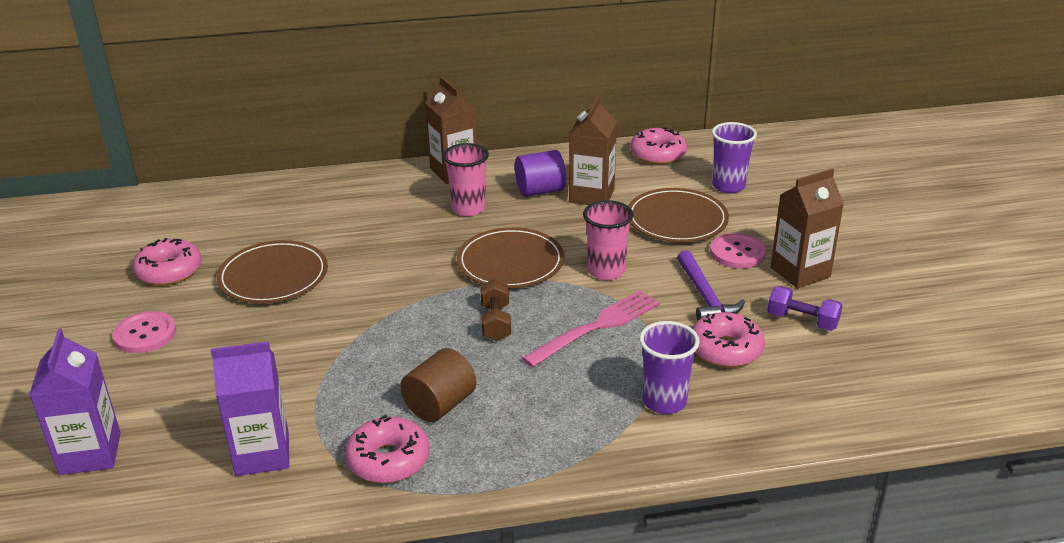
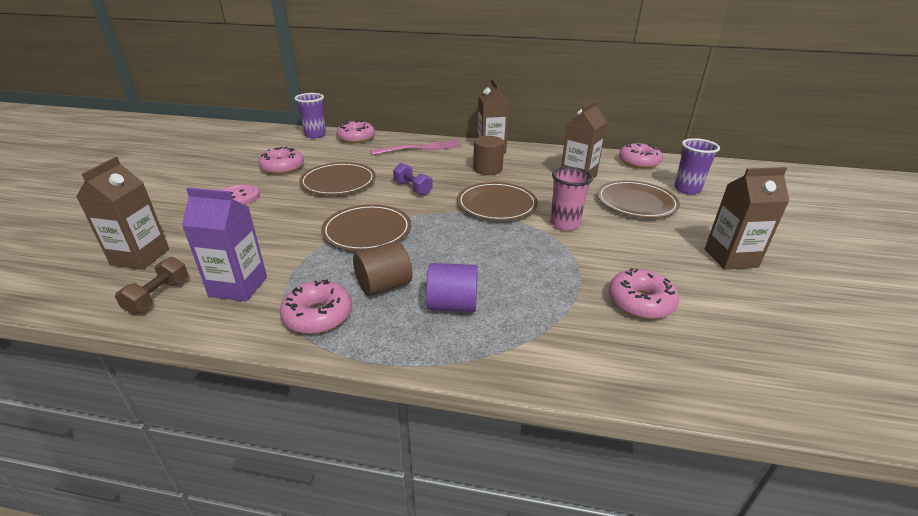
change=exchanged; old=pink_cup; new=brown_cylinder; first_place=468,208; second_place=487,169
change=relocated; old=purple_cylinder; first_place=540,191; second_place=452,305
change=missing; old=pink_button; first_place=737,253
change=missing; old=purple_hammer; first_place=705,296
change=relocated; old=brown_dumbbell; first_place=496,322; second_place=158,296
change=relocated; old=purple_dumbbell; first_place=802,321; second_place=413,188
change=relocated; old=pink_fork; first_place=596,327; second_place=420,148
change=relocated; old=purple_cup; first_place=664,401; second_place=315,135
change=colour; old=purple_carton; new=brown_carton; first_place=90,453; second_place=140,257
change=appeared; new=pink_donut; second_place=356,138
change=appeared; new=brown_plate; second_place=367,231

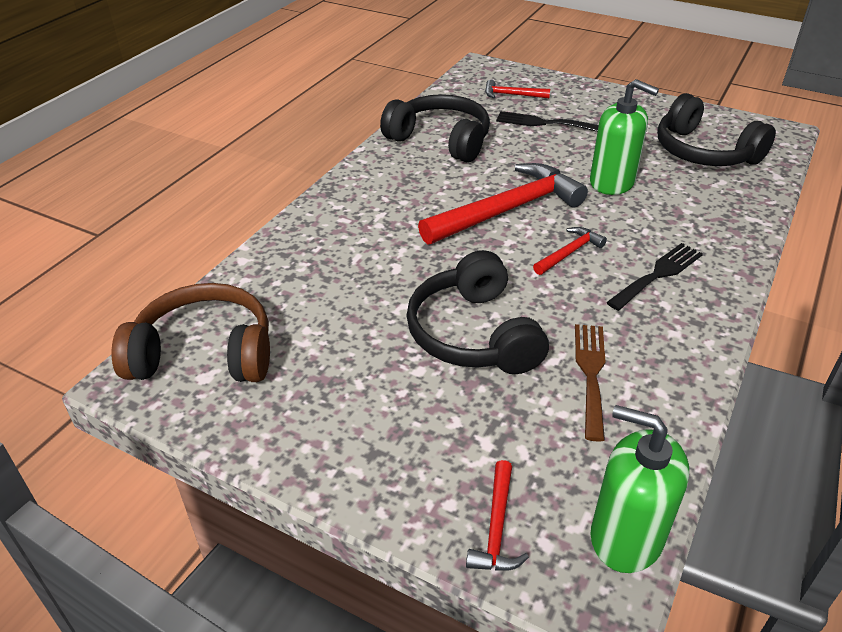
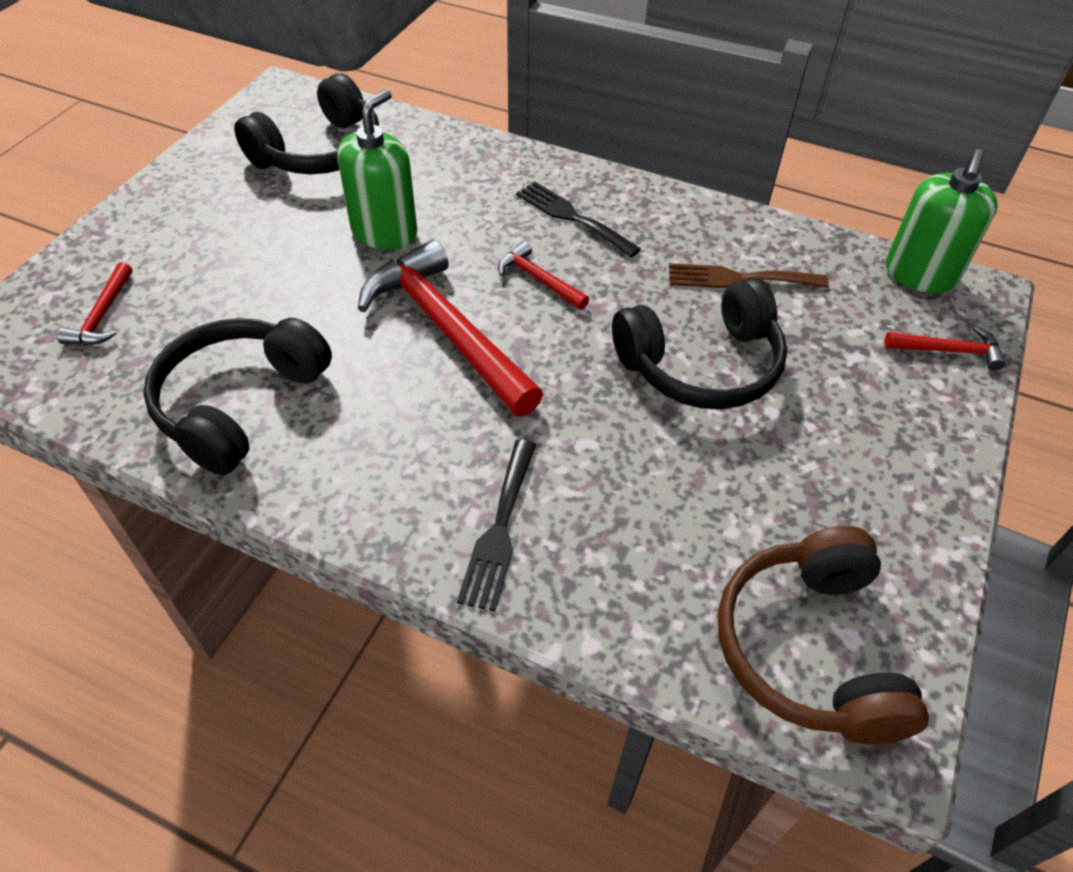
change=relocated; old=black_fork; first_place=543,123; second_place=499,530

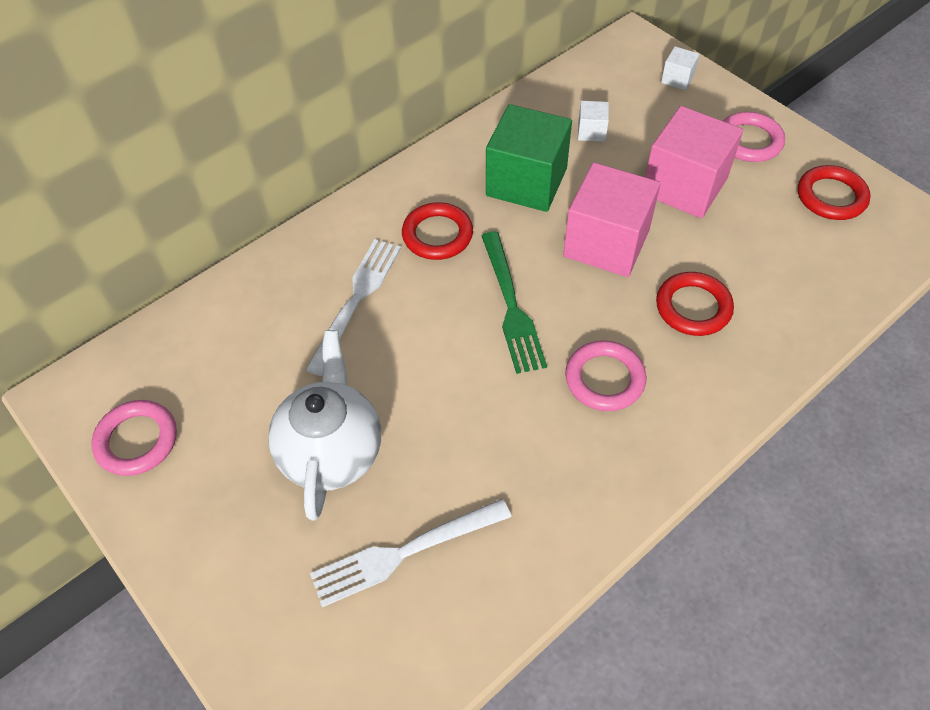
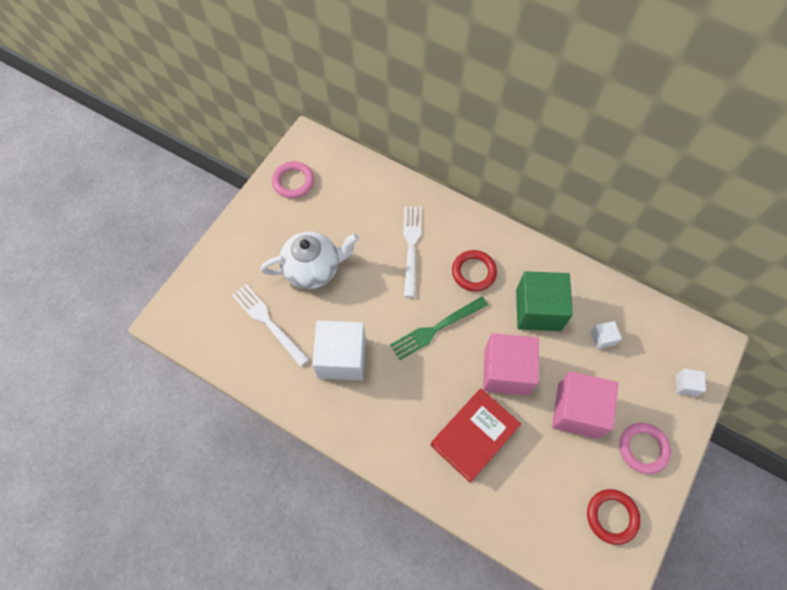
change=spun; old=white_fork; first_place=357,299; second_place=411,246; degrees=-90
change=exchanged; old=red_ring; new=red_book; first_place=693,307; second_place=474,436
change=missing; old=pink_ring; first_place=604,379
change=appeared; new=white_cube; second_place=341,358

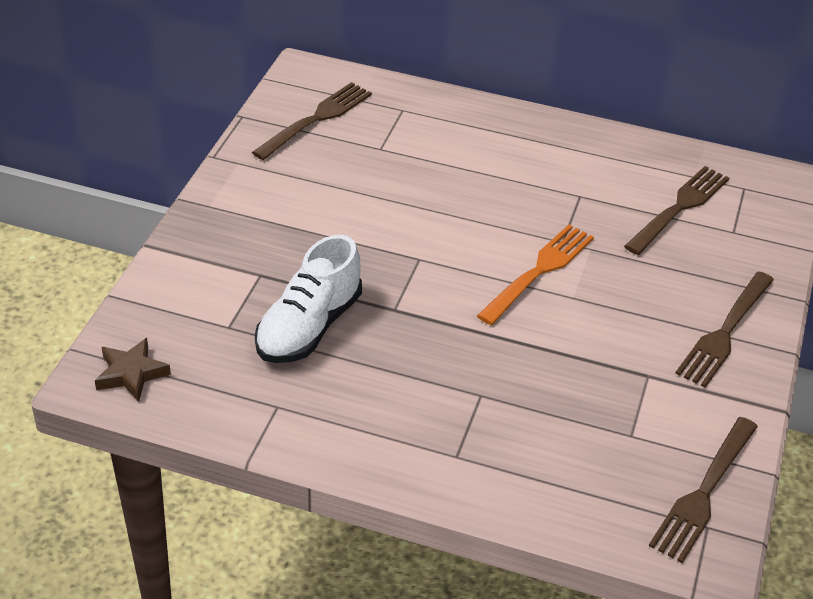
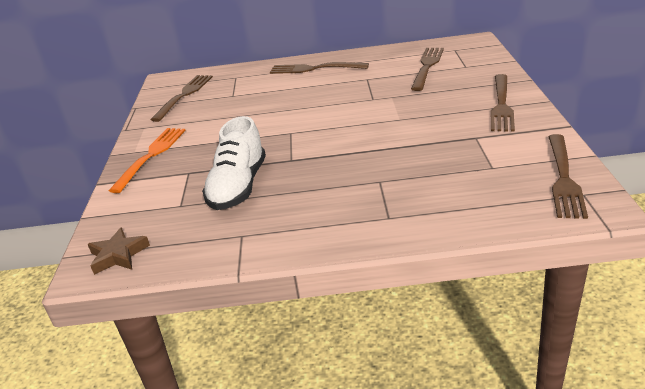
change=relocated; old=orange_fork; first_place=539,271; second_place=151,156
change=appeared; new=brown_fork; second_place=315,69

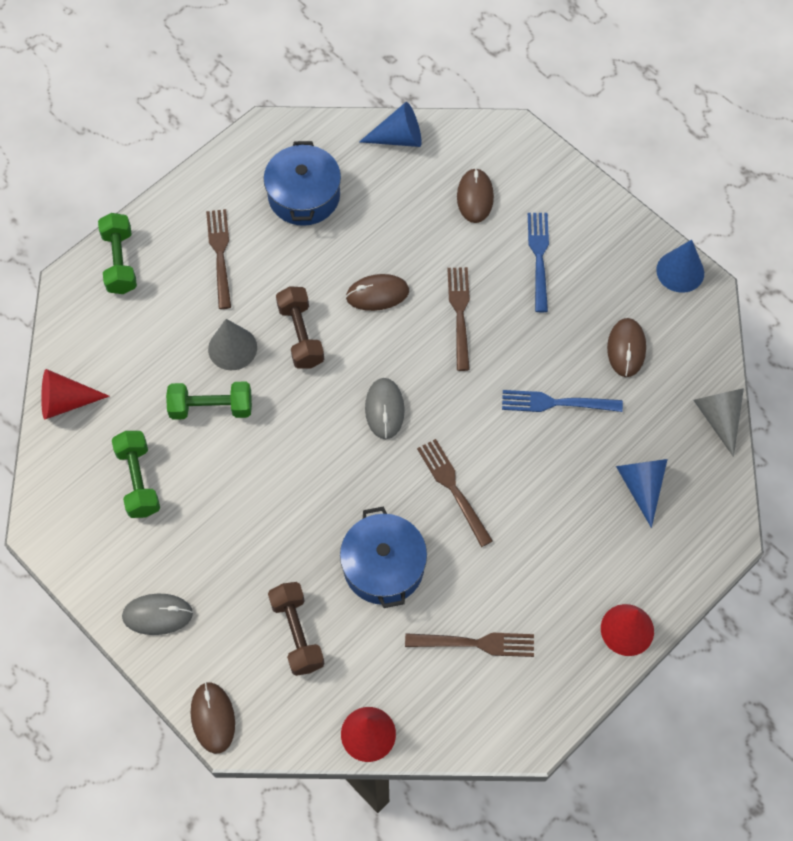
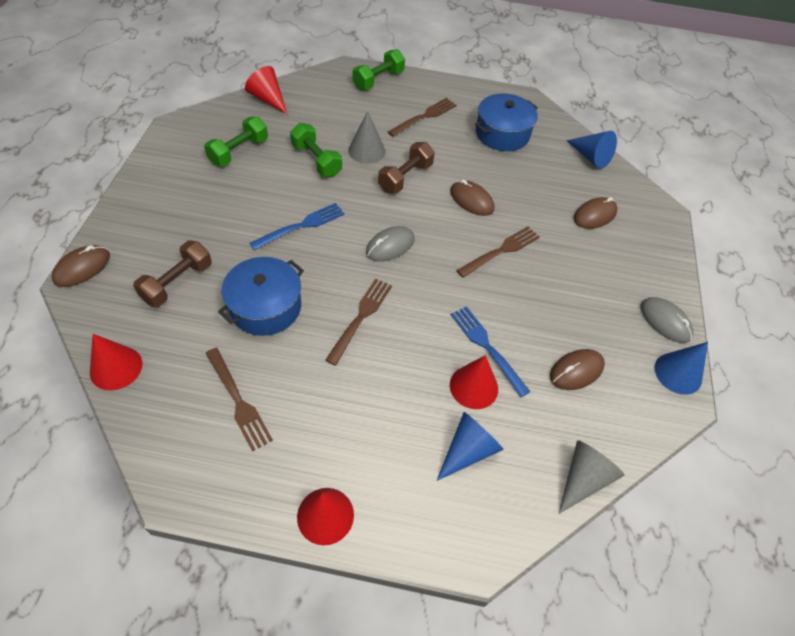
change=relocated; old=blue_fork; first_place=539,257; second_place=301,226
change=relocated; old=grey_mouse; first_place=157,615; second_place=665,321
change=appeared; new=red_cone; second_place=474,386

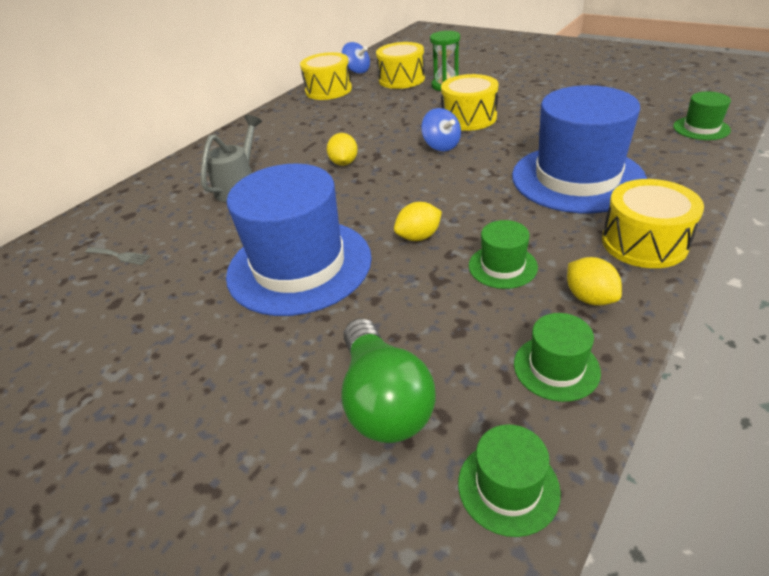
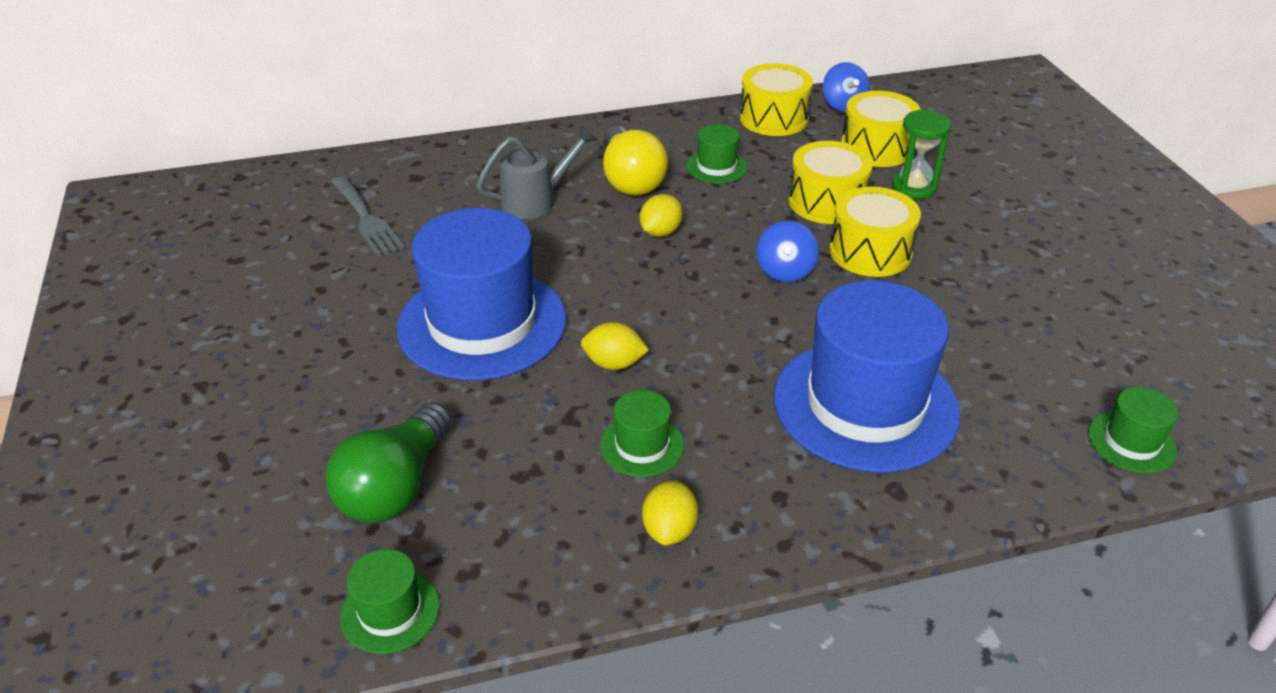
change=relocated; old=yellow_drum; first_place=644,242; second_place=827,202
change=size; old=grey_fork; first_place=120,256; second_place=367,219; factor=1.83
change=relocated; old=green_hat; first_place=556,367; second_place=716,167
change=appeared; new=yellow_light_bulb; second_place=630,179

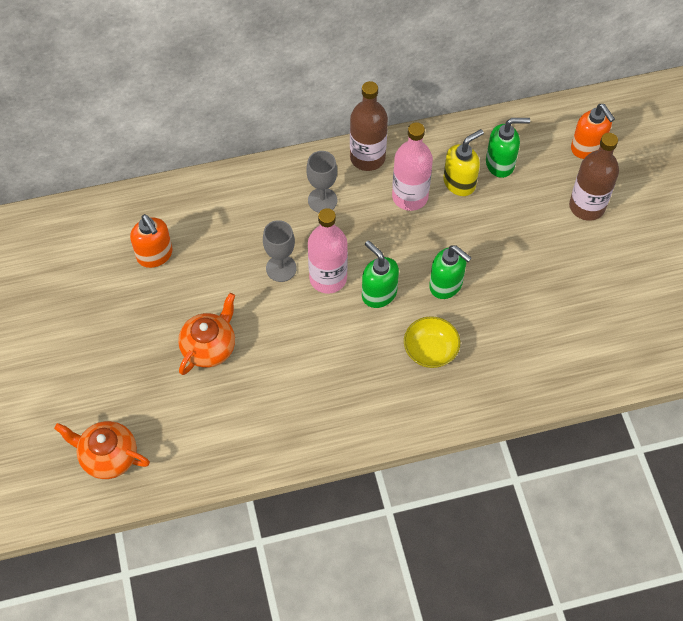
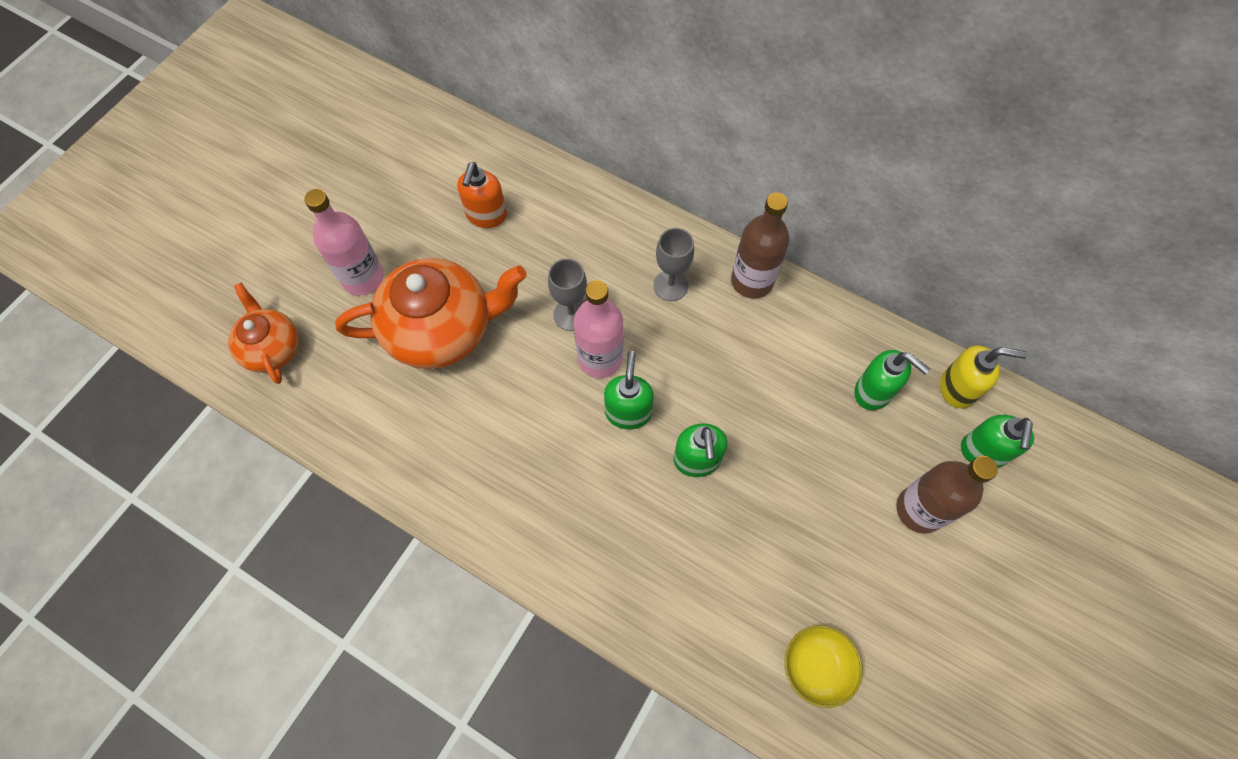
change=colour; old=orange_soap_dispenser; new=green_soap_dispenser; first_place=587,148; second_place=982,452
change=relocated; old=pink_bottle; first_place=410,197; second_place=363,278
change=relocated; old=yellow_soap_dispenser; first_place=459,183; second_place=957,388
change=size; old=orange_teapot; first_place=209,347; second_place=442,329; factor=1.74
change=relocated; old=yellow_bowl; first_place=430,350; second_place=816,667

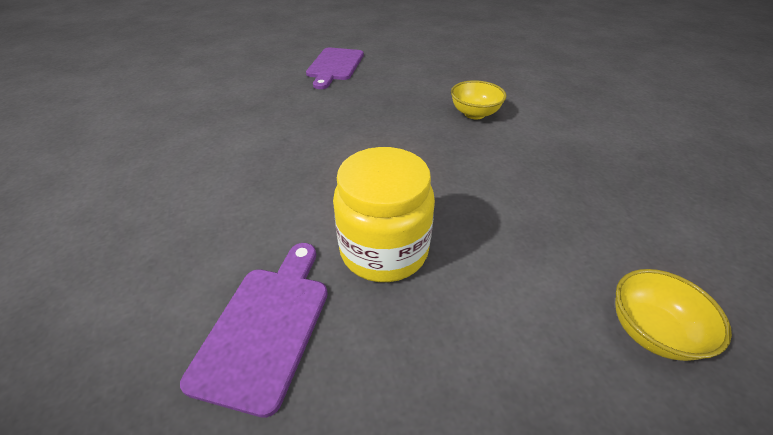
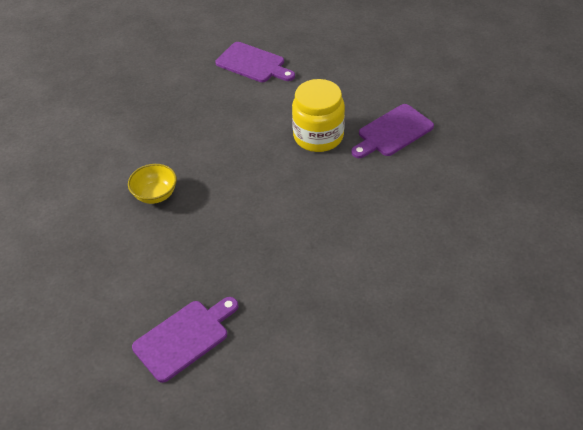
change=exchanged; old=yellow_bowl; new=purple_cutting_board; first_place=650,331; second_place=253,64

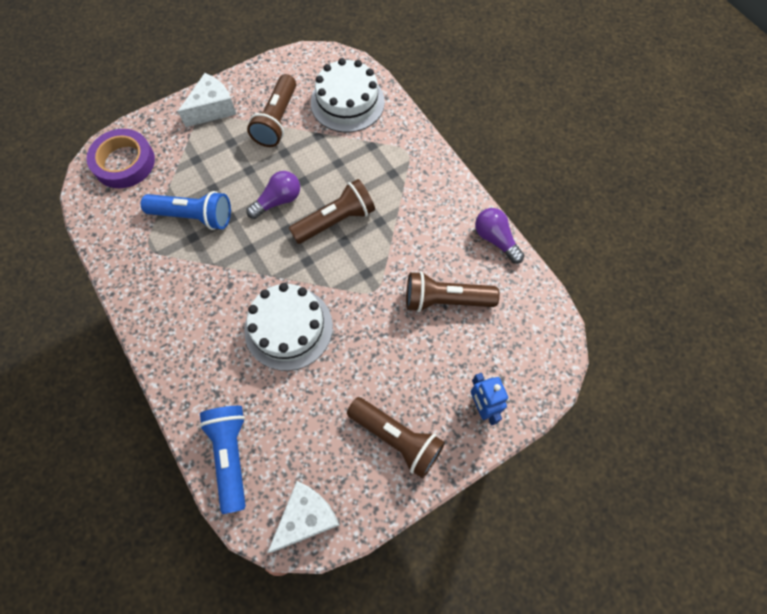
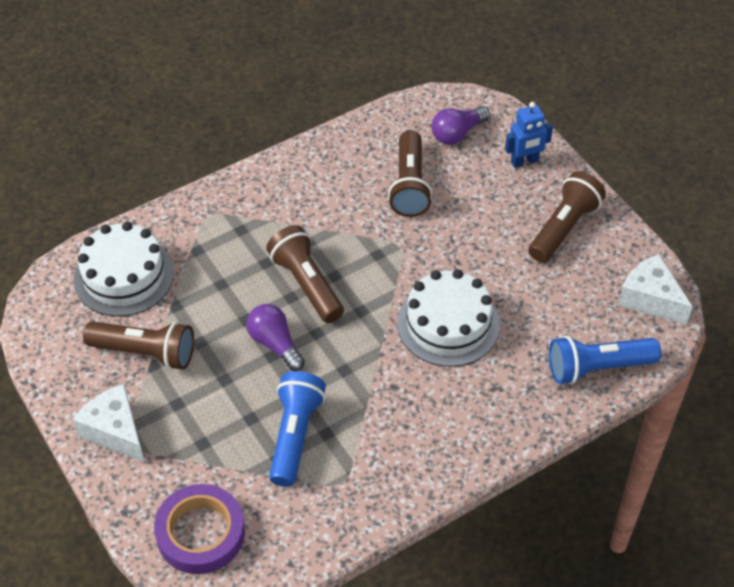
change=relocated; old=purple_light_bulb; first_place=495,239; second_place=457,133

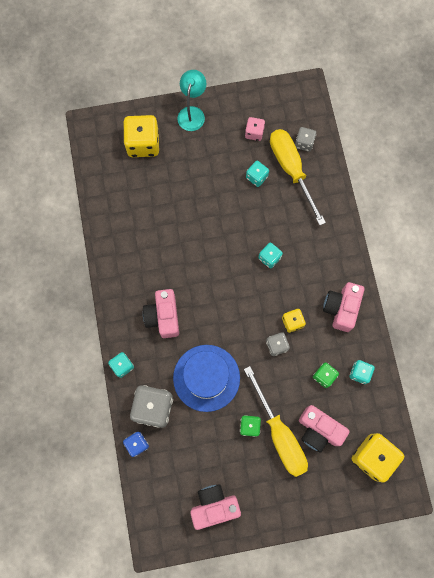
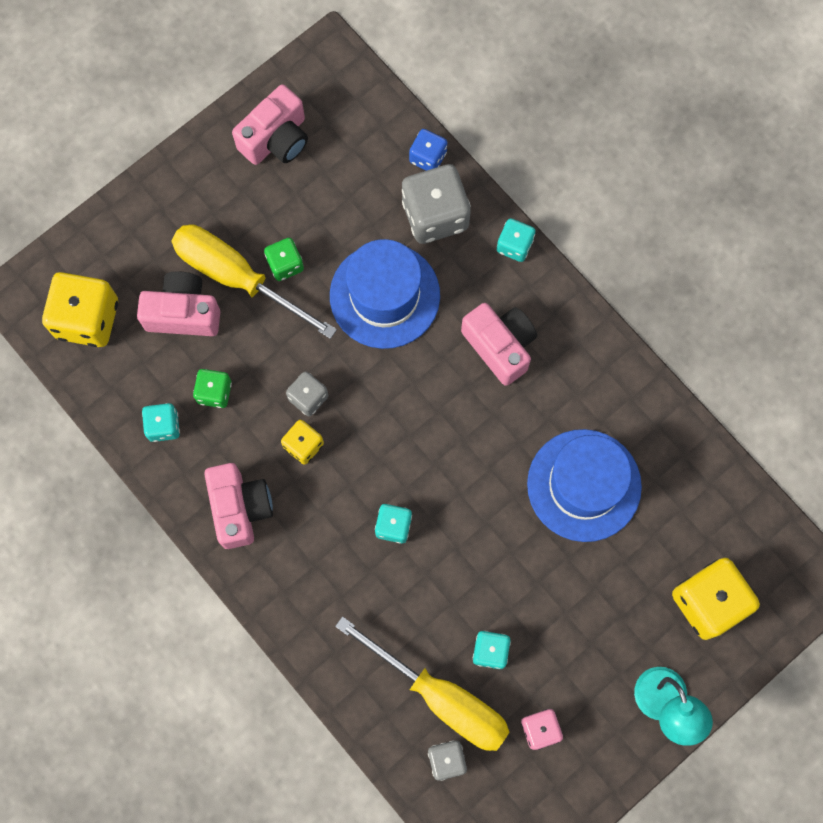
change=appeared; new=blue_hat; second_place=584,485

